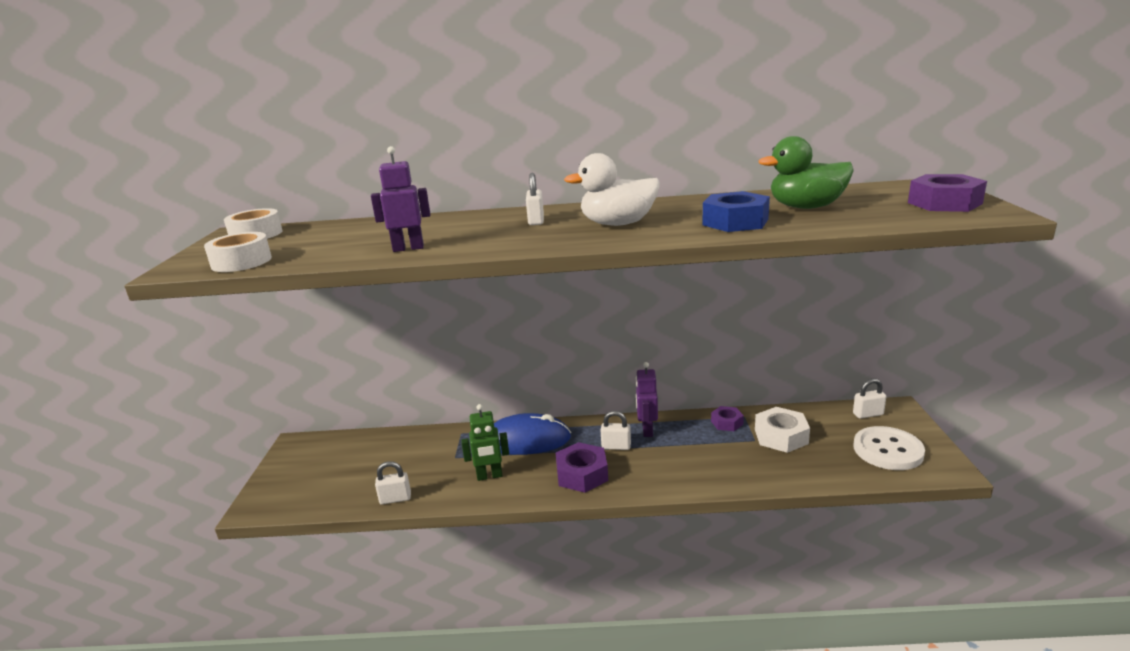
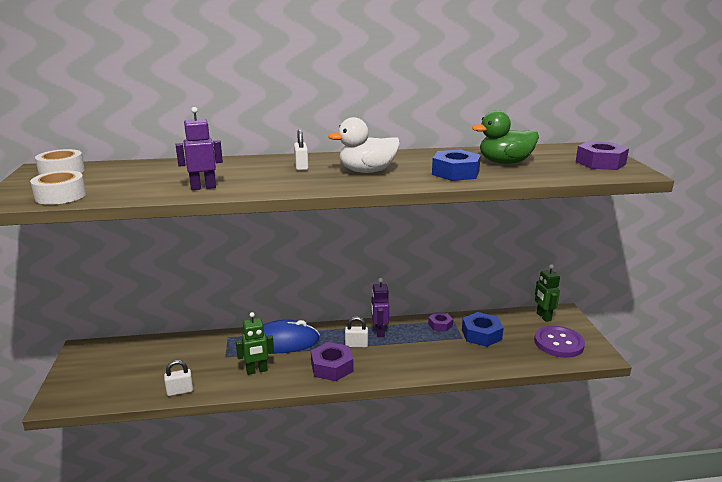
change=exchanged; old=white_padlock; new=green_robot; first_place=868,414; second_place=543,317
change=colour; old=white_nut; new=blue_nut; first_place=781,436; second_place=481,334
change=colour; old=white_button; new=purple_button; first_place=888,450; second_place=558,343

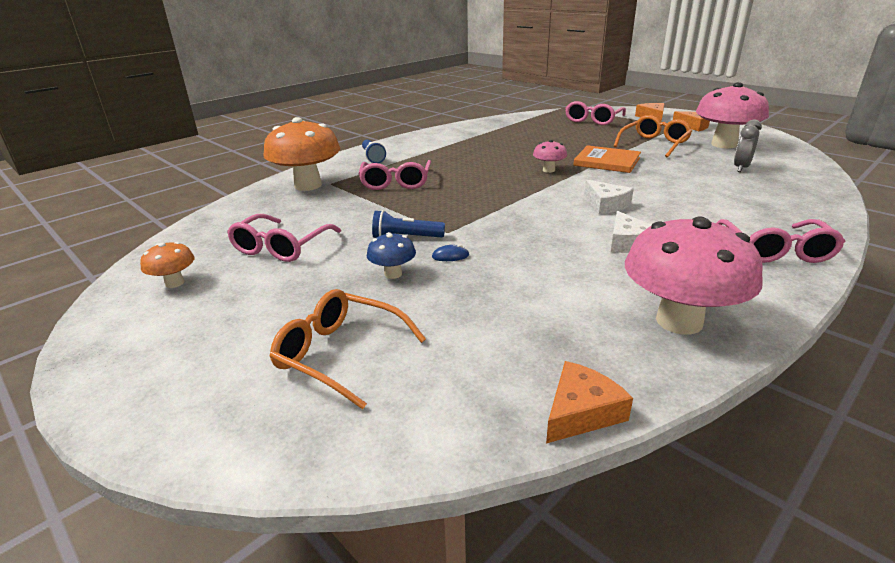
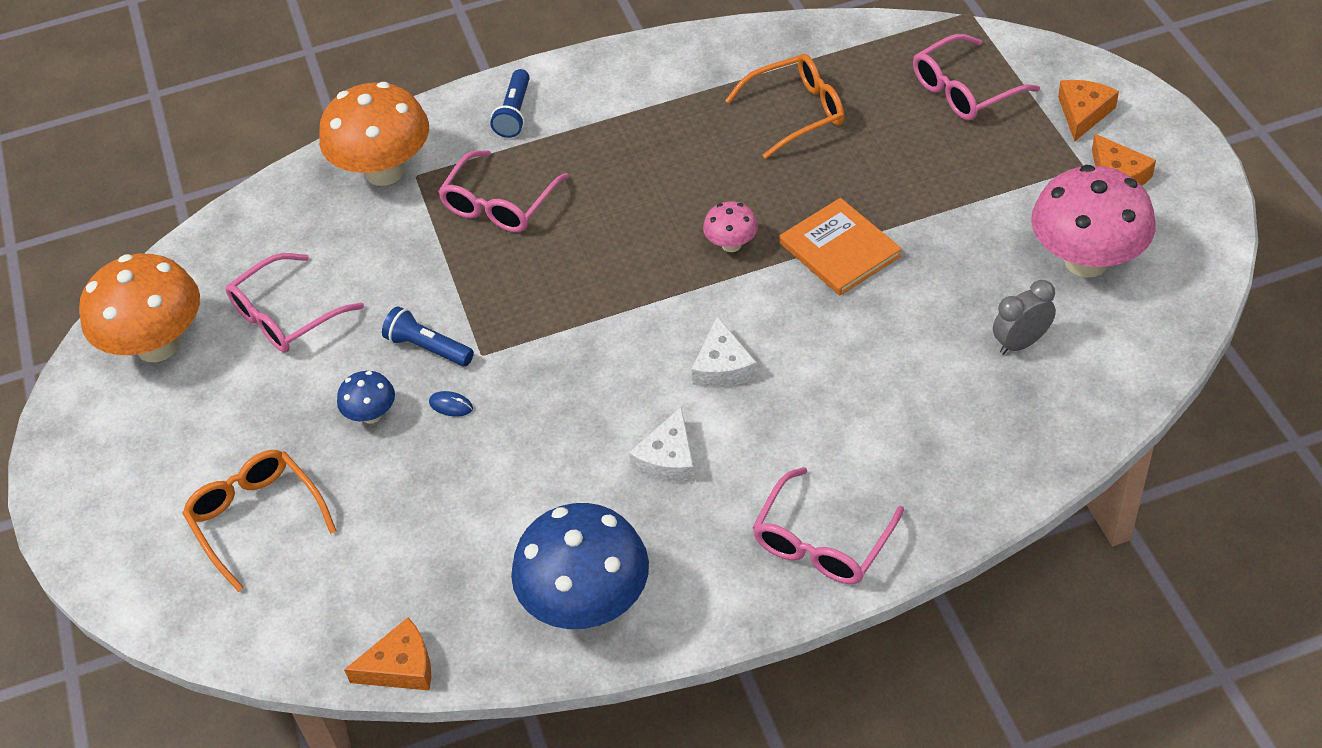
change=relocated; old=orange_glasses; first_place=654,144; second_place=796,112
change=colour; old=pink_mushroom; new=blue_mushroom; first_place=679,321; second_place=587,603
change=size; old=orange_mushroom; first_place=175,283; second_place=158,345; factor=2.12

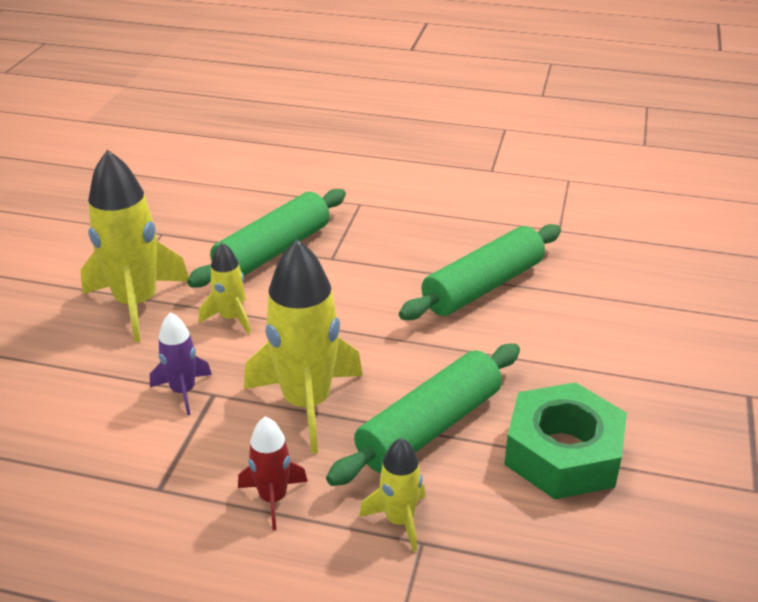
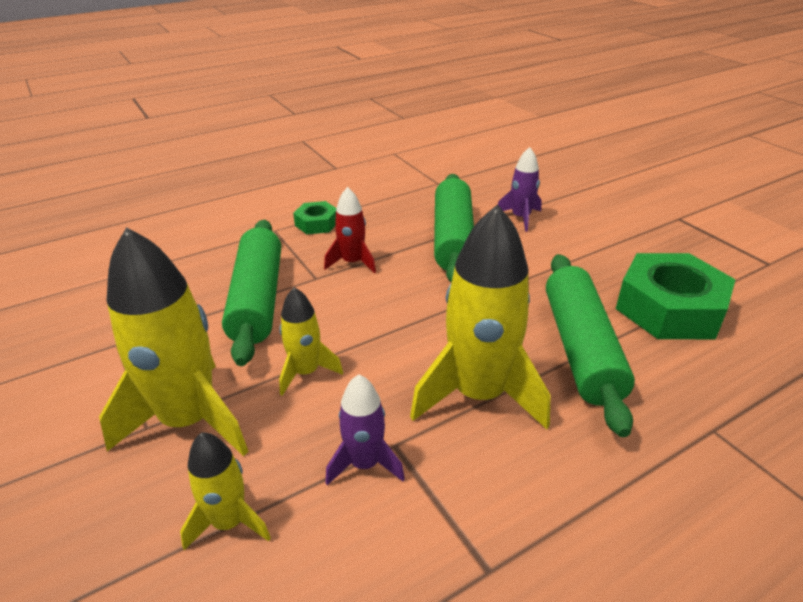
change=relocated; old=red_rocket; first_place=273,498; second_place=352,262
change=relocated; old=yellow_rocket; first_place=399,520; second_place=229,522
change=appeared; new=purple_rocket; second_place=520,218
change=appeared; new=green_nut; second_place=317,223

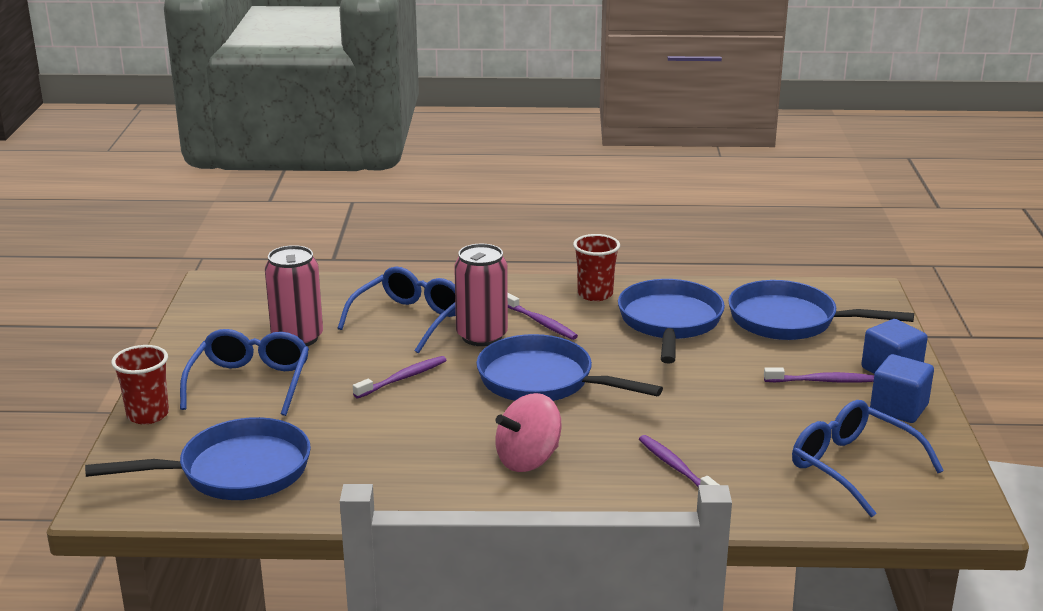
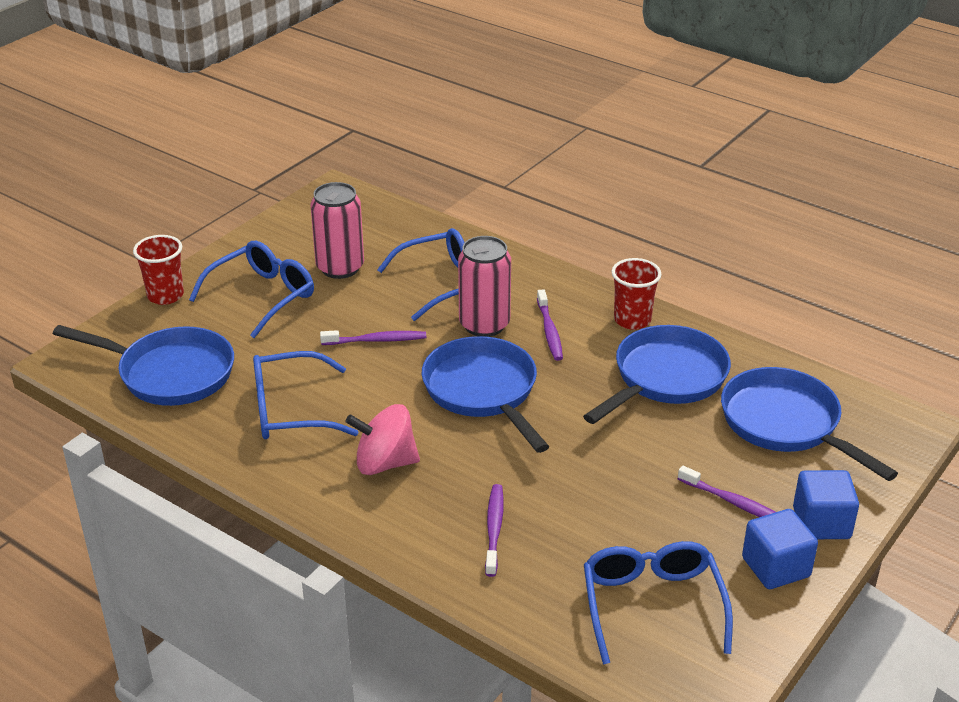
change=appeared; new=blue_glasses; second_place=290,410

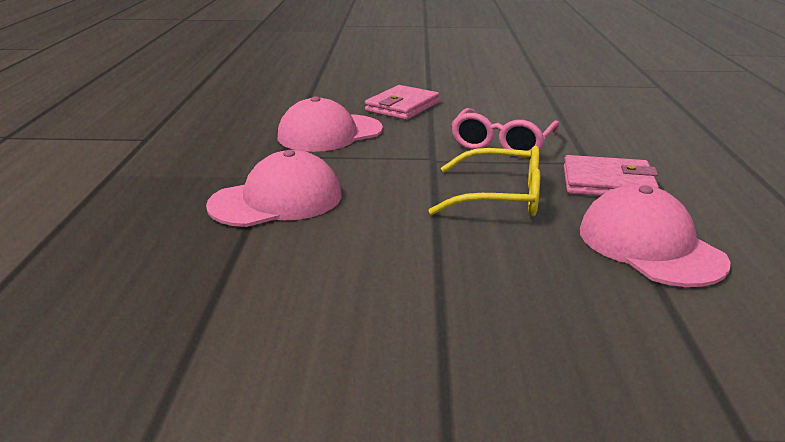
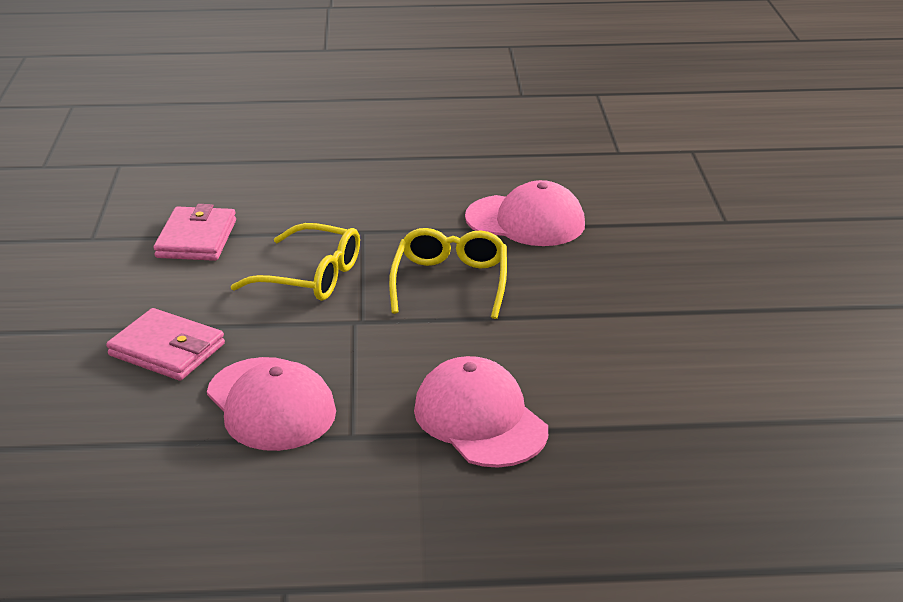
change=colour; old=pink_glasses; new=yellow_glasses; first_place=502,143; second_place=310,276
change=relocated; old=pink_wallet; first_place=607,183; second_place=196,239
change=spun; old=pink_cap; first_place=650,245; second_place=525,221; degrees=-135

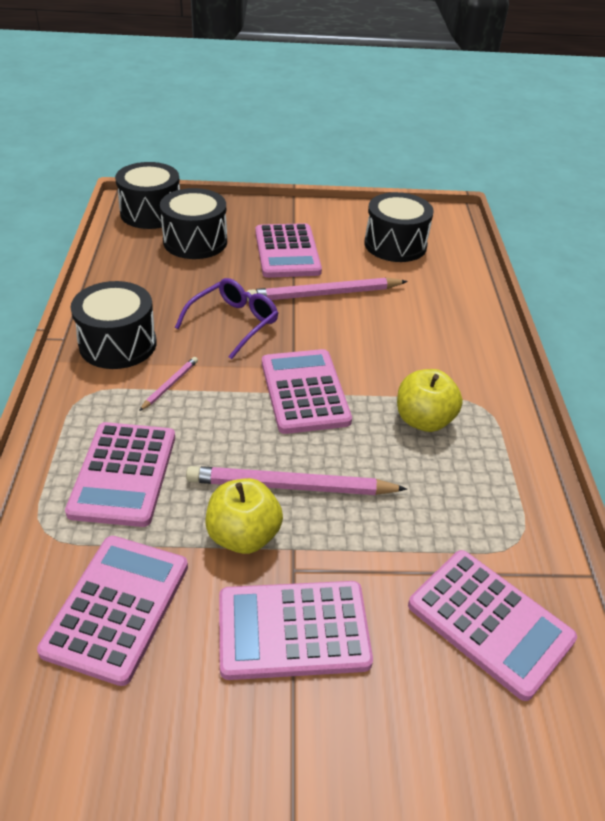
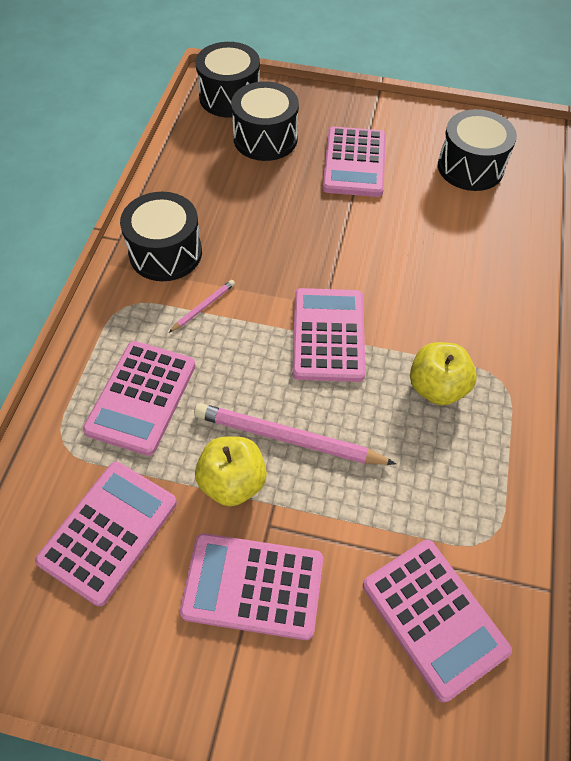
change=missing; old=pink_pencil; first_place=324,294
change=missing; old=purple_glasses; first_place=234,322

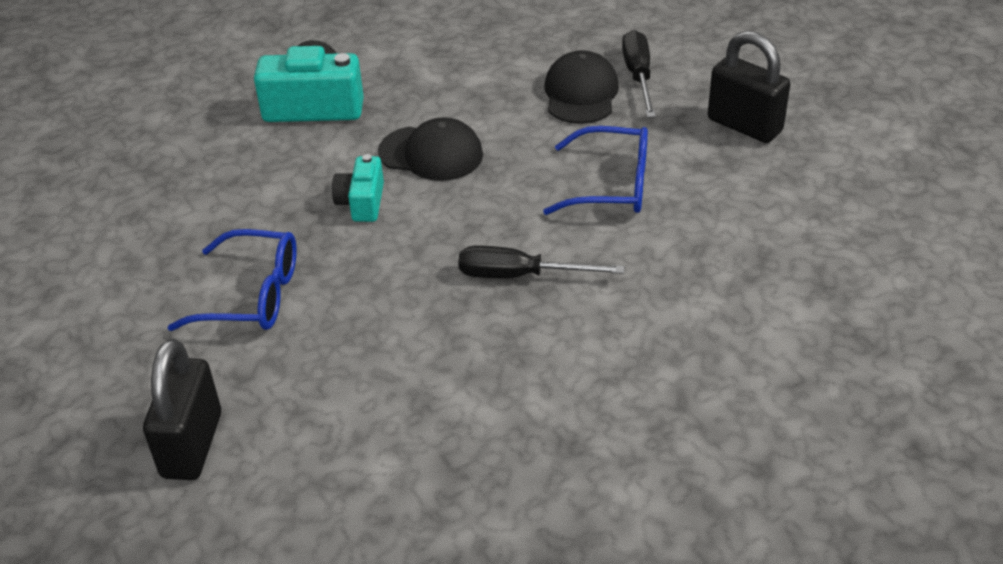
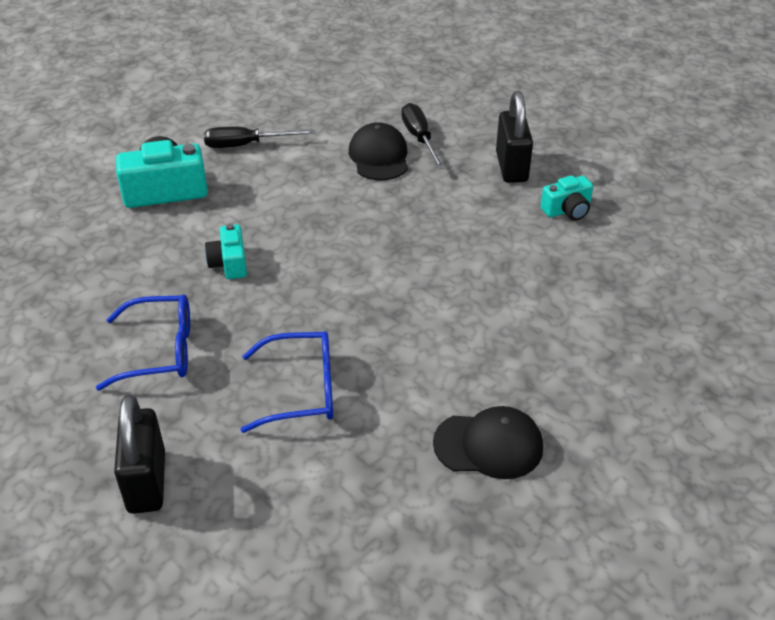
change=spun; old=black_padlock; first_place=744,125; second_place=511,167; degrees=60
change=relocated; old=black_cap; first_place=431,153; second_place=488,445
change=relocated; old=blue_glasses; first_place=612,185; second_place=302,390
change=relocated; old=black_screwdriver; first_place=520,275; second_place=246,145
change=appeared; new=turquoise_camera; second_place=567,210

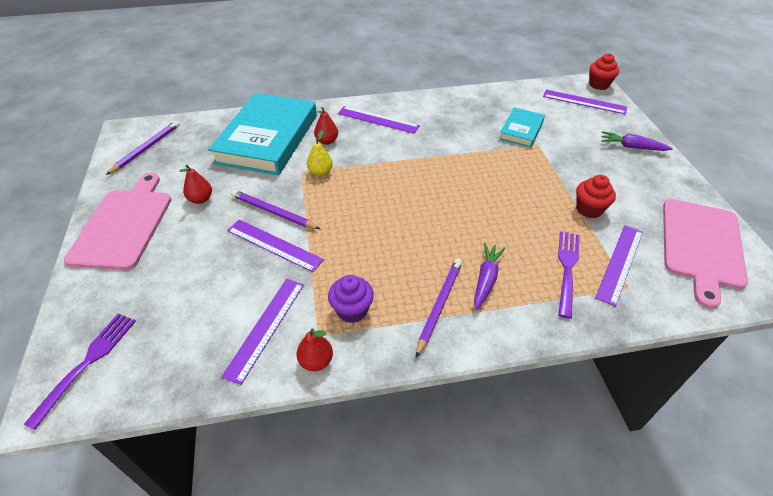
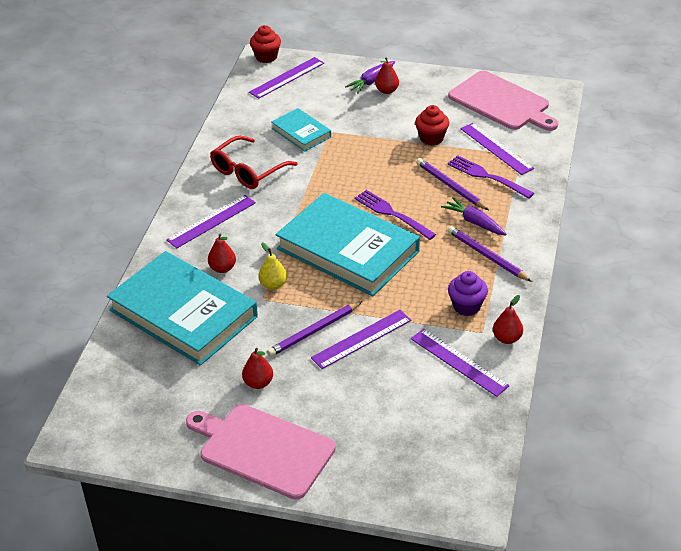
change=relocated; old=purple_pencil; first_place=146,149; second_place=451,186
change=relocated; old=purple_fork; first_place=87,363; second_place=392,214
change=appeared; new=red_pear; second_place=387,91
change=appeared; new=red_glasses; second_place=248,171
change=appeared; new=turquoise_book; second_place=348,250

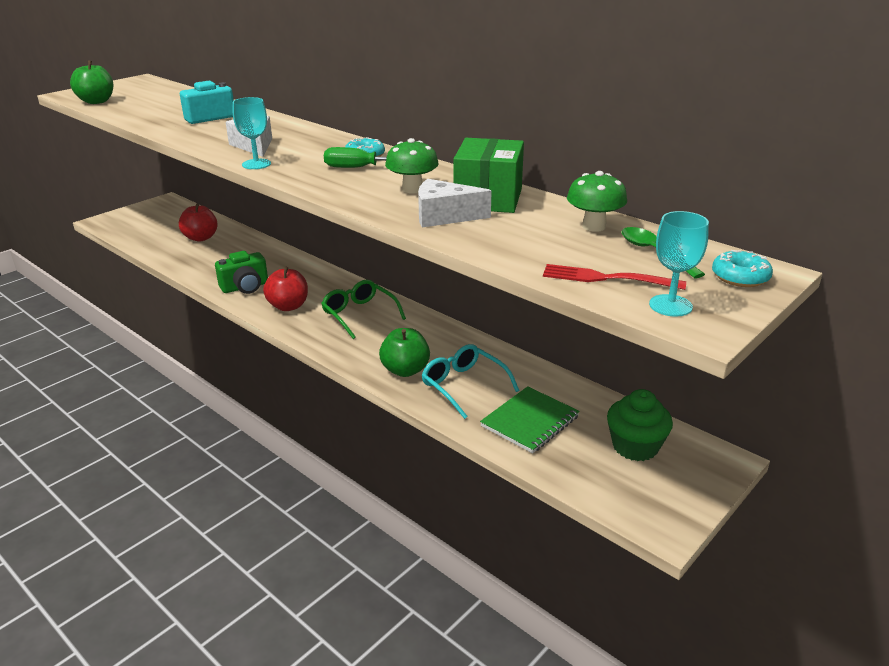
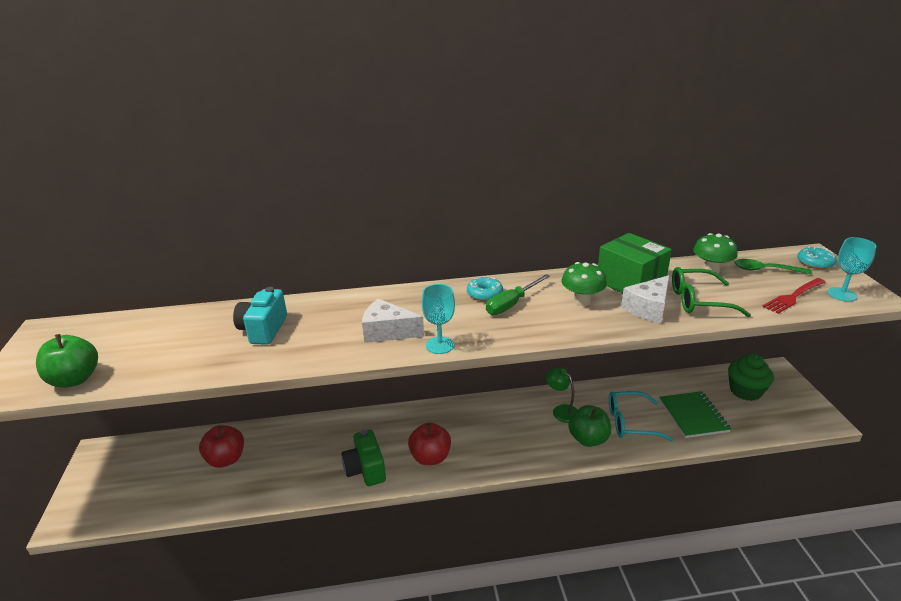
change=spun; old=green_camera; first_place=245,287; second_place=365,469; degrees=150
change=relocated; old=green_glasses; first_place=359,314; second_place=698,301
change=appeared; new=green_lamp; second_place=561,410

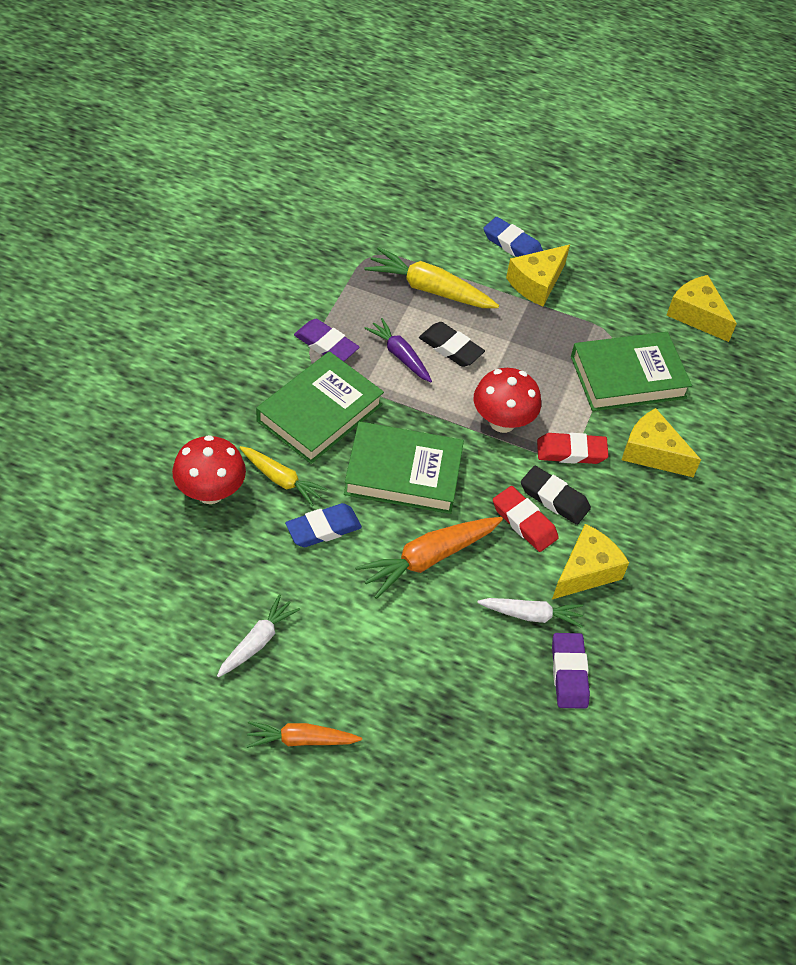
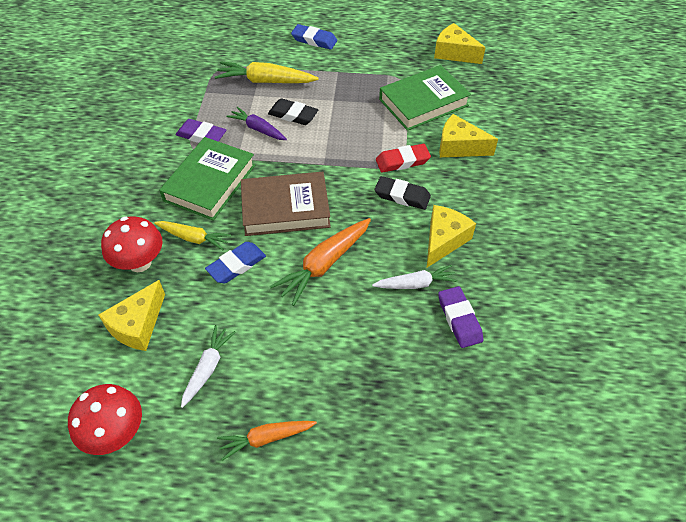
change=relocated; old=yellow_cheese; first_place=536,283; second_place=138,325
change=relocated; old=red_mushroom; first_place=502,422; second_place=116,433
change=colour; old=green_book; new=brown_book; first_place=403,473; second_place=285,208
change=missing; old=red_eraser; first_place=524,522

